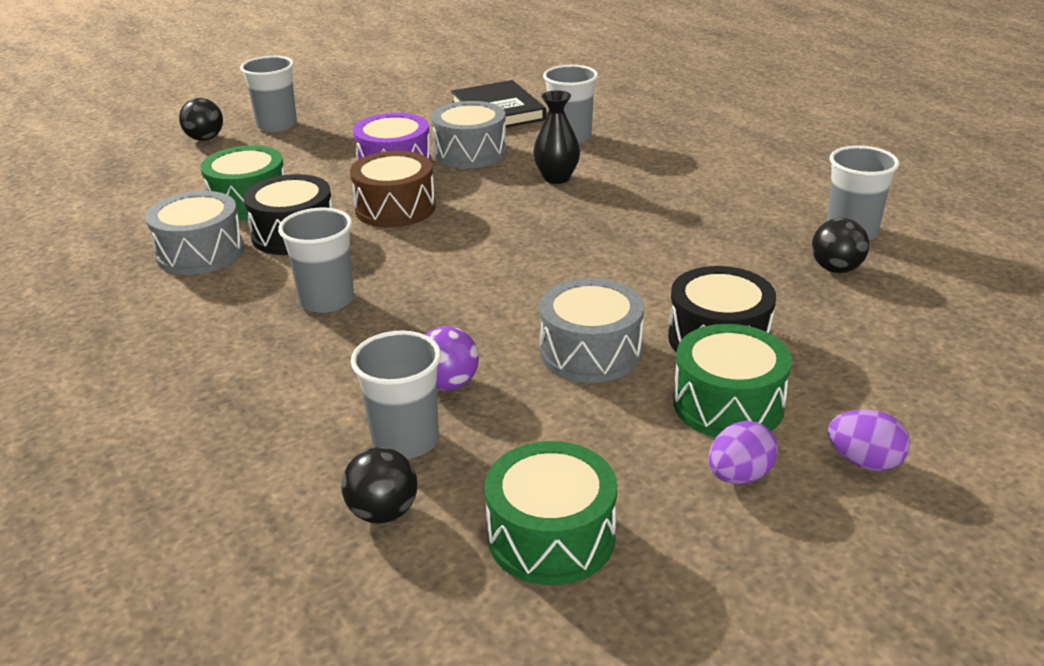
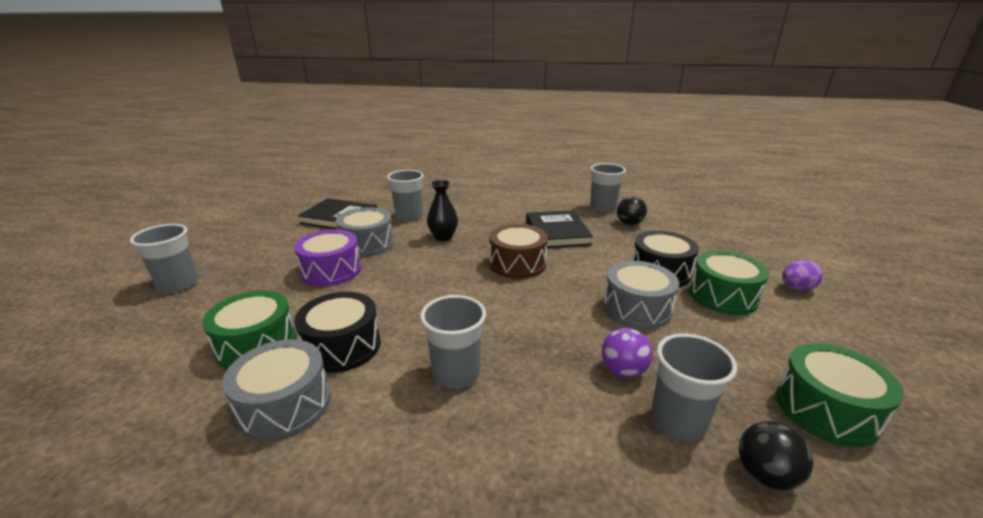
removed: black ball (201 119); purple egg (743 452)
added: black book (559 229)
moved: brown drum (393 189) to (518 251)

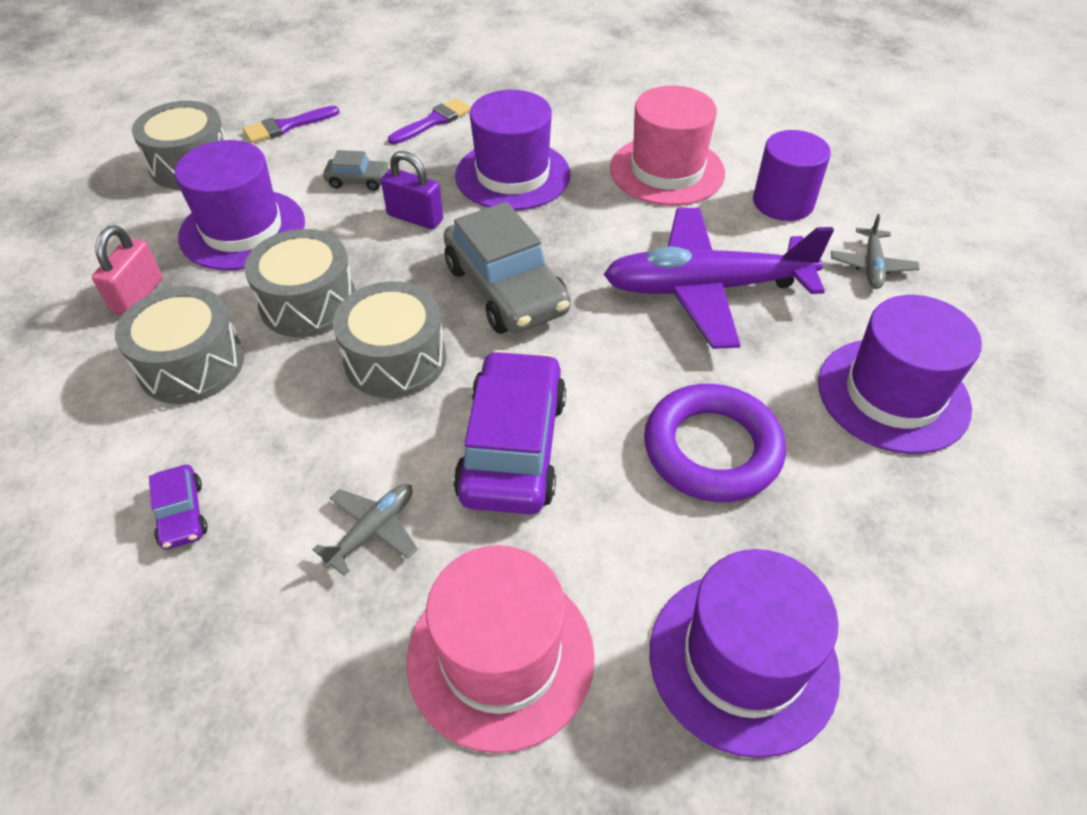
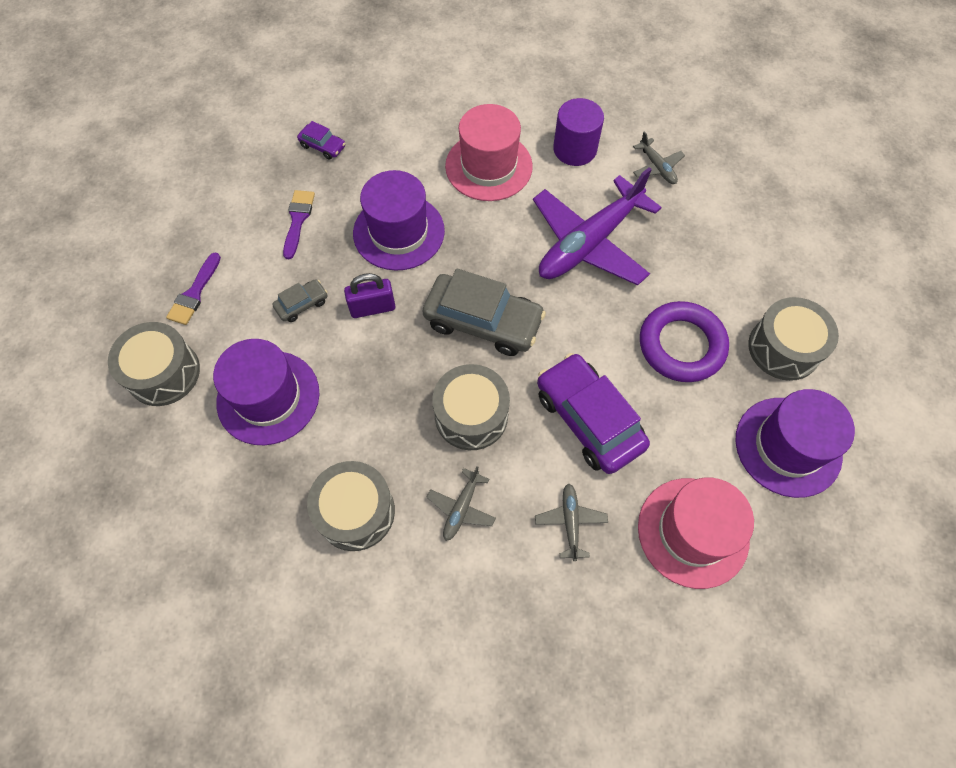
removed: pink padlock (127 270); purple hat (900 374)
added: grey plane (461 503)
moved: purple car (178 507) to (321 140); grey drum (300 283) to (793 339)

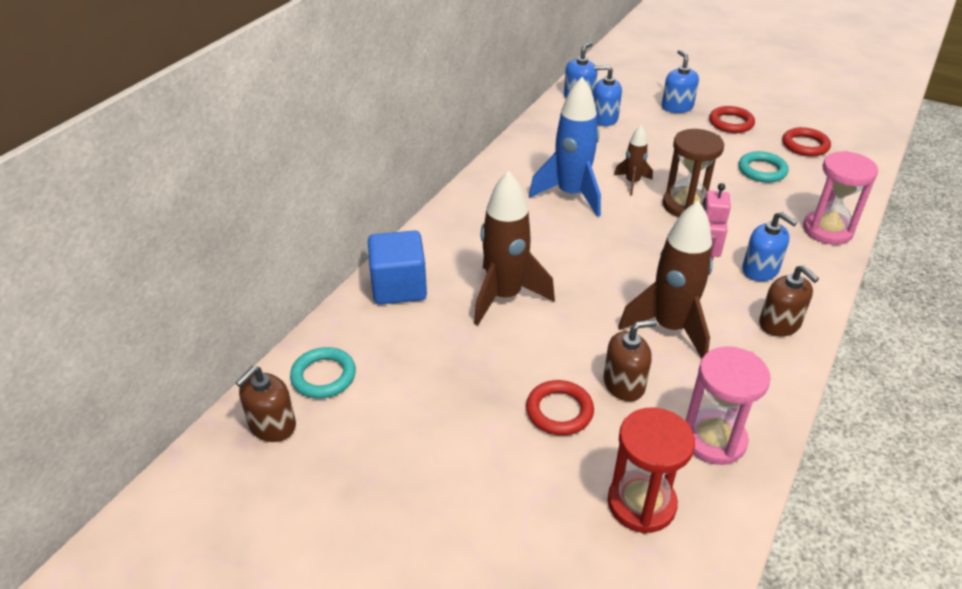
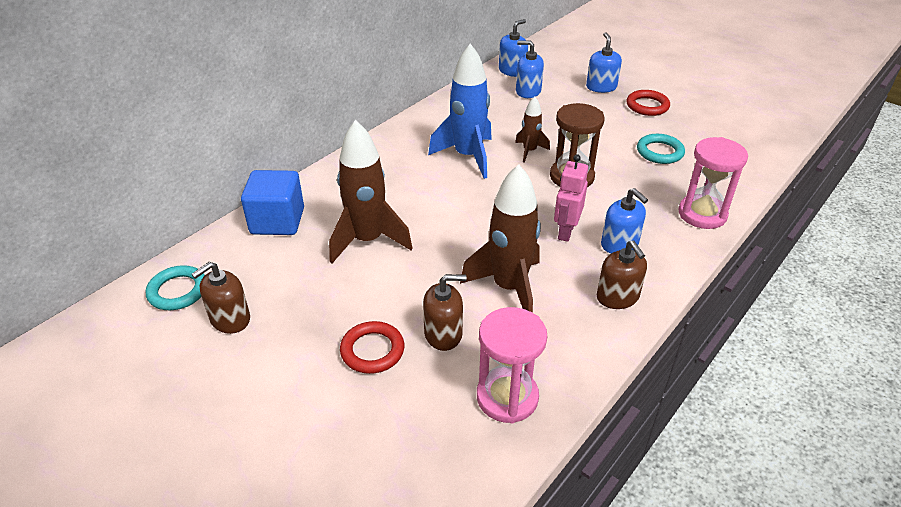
removed: red hourglass (651 470); red ring (806 141)
moved: brown soap dispenser (266 404) to (221 298)

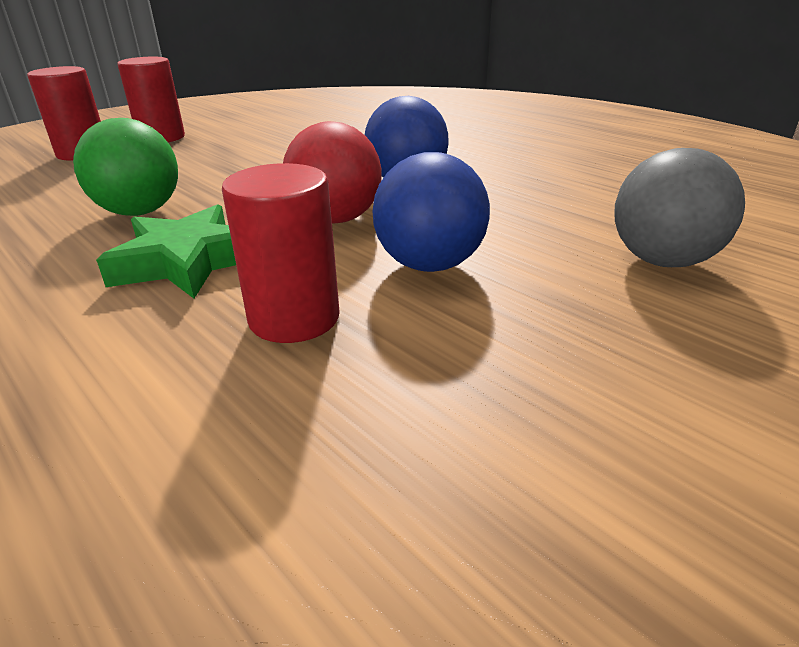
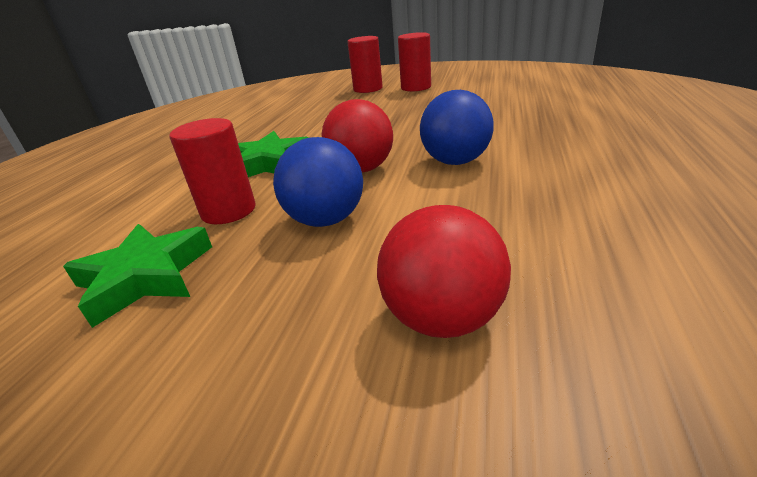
removed: green ball (125 167)
added: green star (137 276)
recoloured: grey ball (679 207) to red ball (444 271)

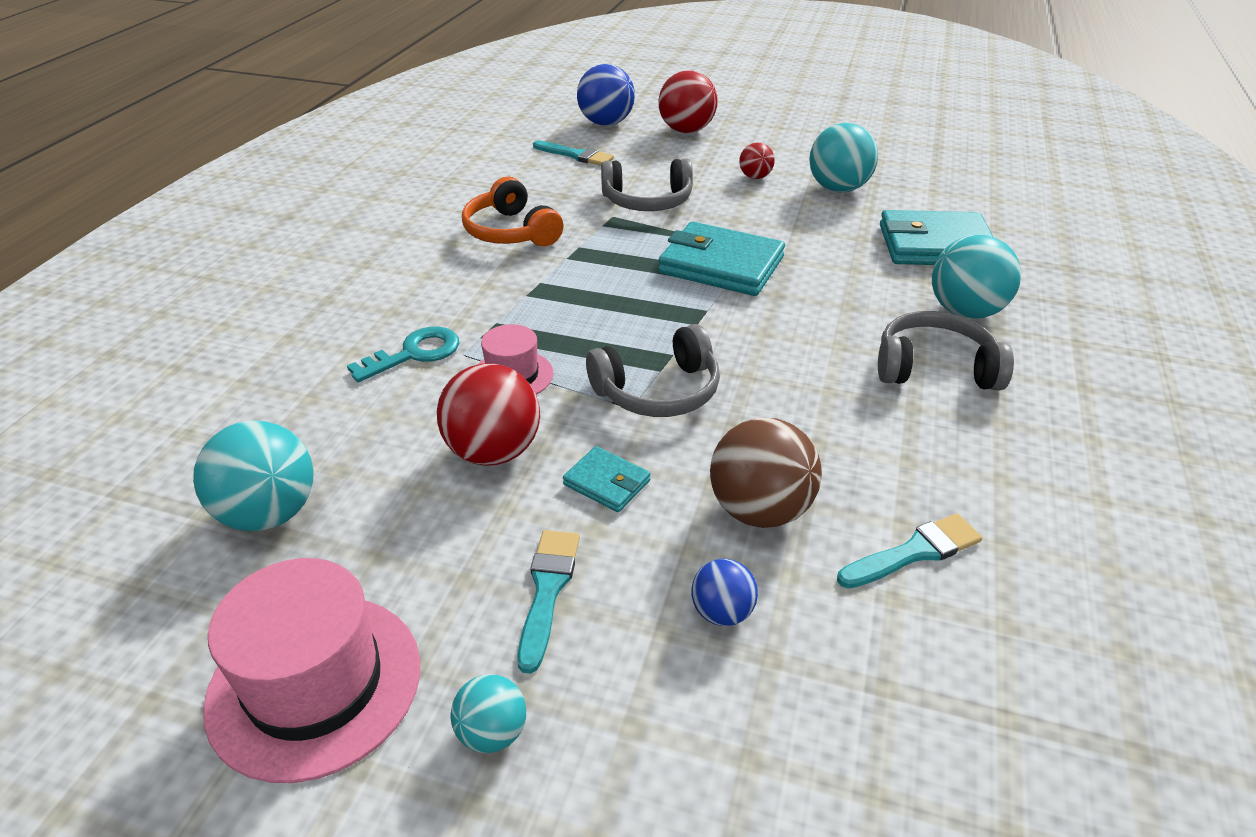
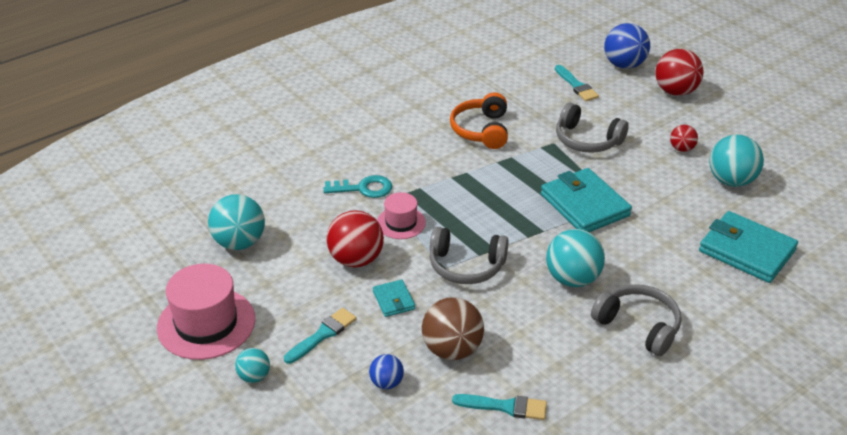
moved: turquoise ball (976 277) to (575 258)

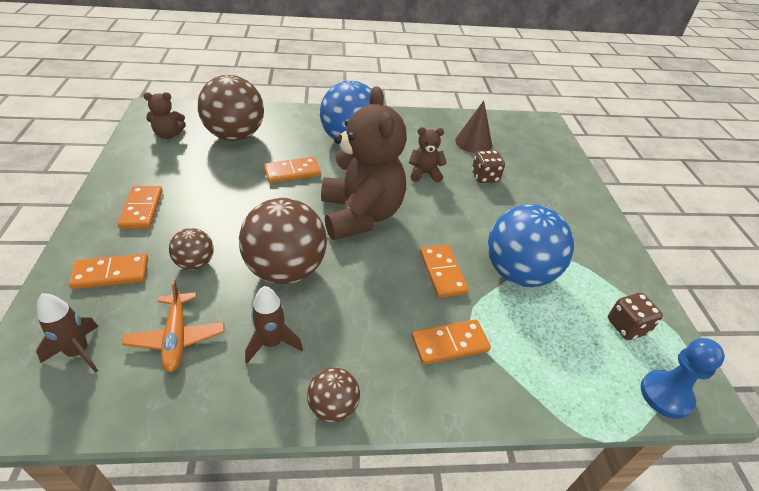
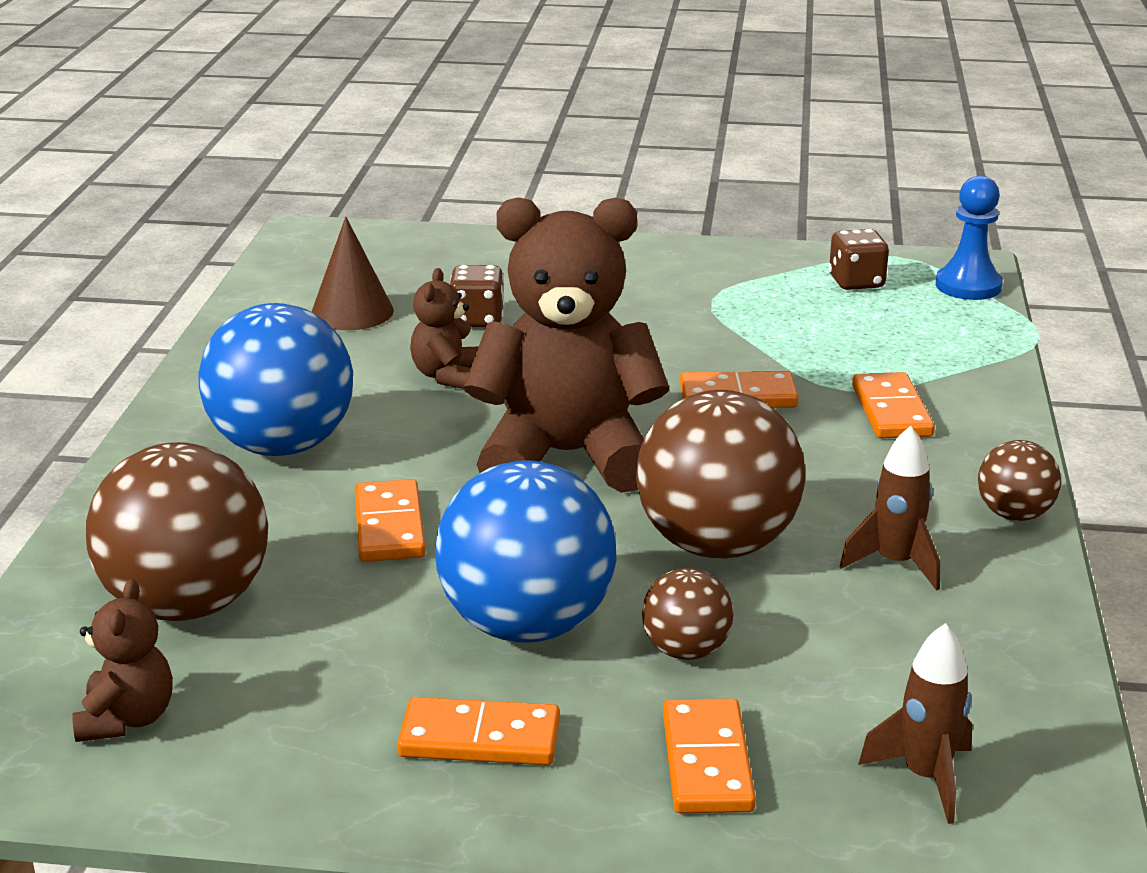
removed: orange plane (173 325)
moved: blue ball (530 245) to (526 551)

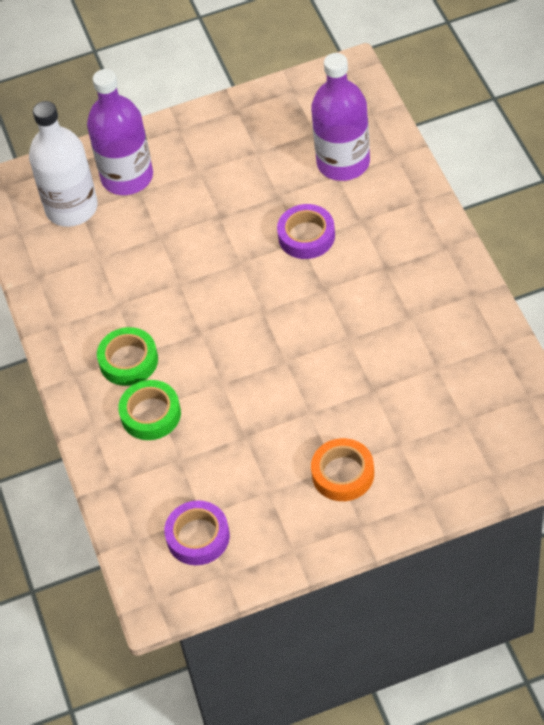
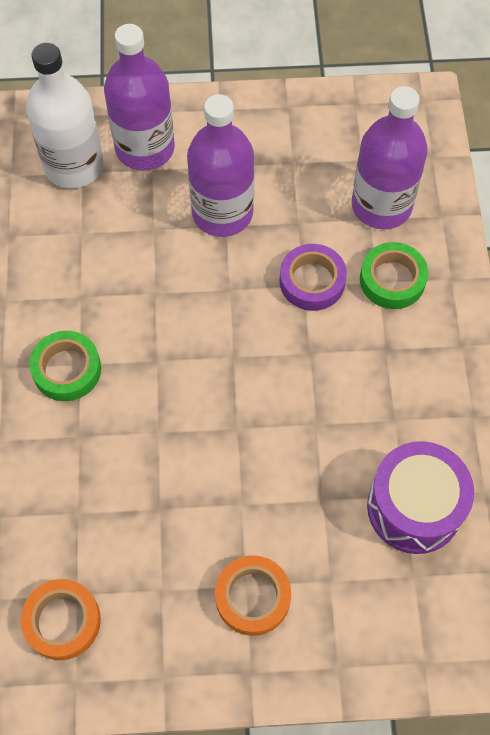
added: purple bottle (220 165); purple drum (420 497)
moved: green tape (149 410) to (394 275)
recoloured: purple tape (197 533) to orange tape (61 619)

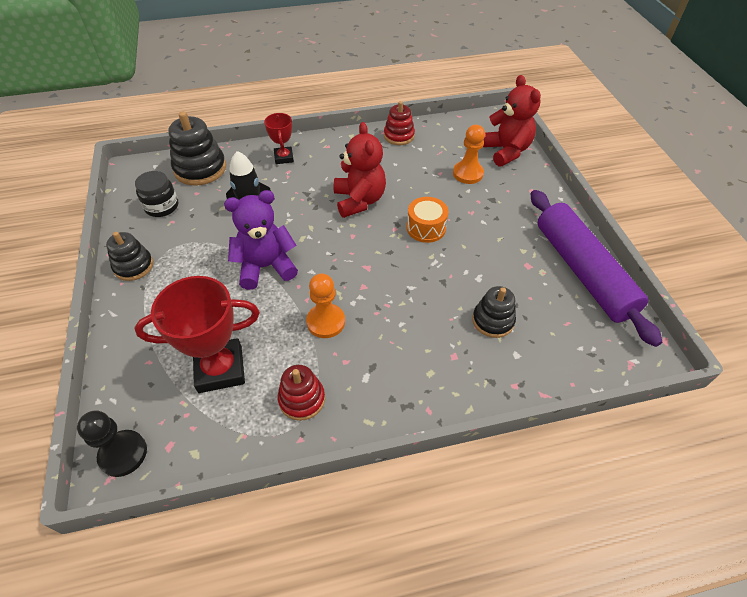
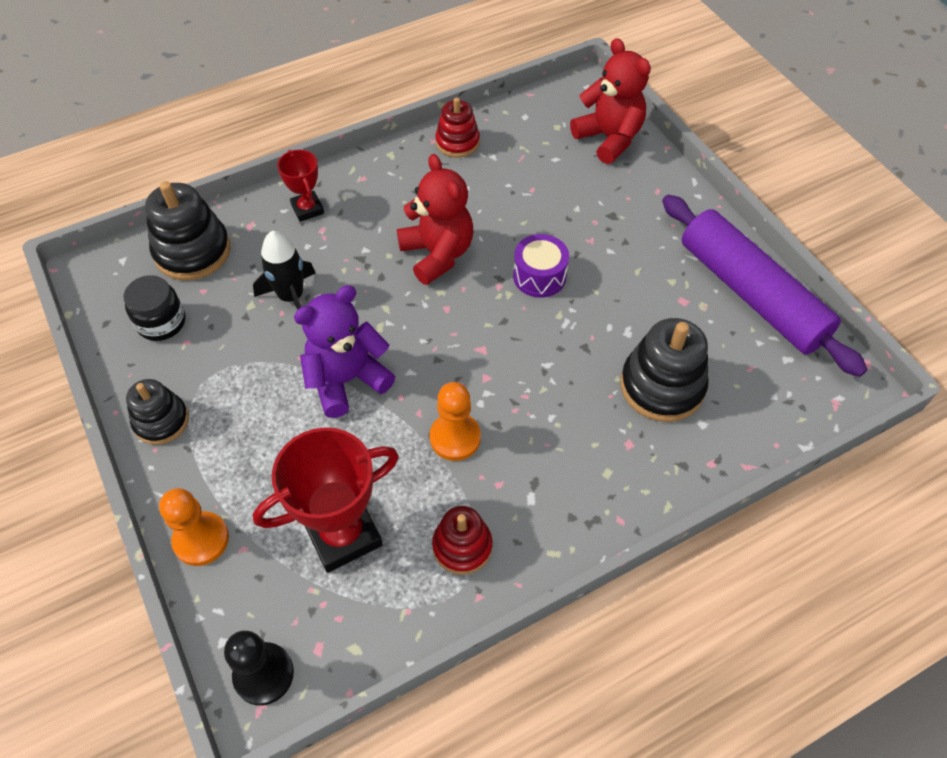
moved: orange pawn (469 154) to (194 527)
recoloured: orange drum (428 220) to purple drum (541 266)
resized: black stacking toy (494 312) = (665 370) x1.57

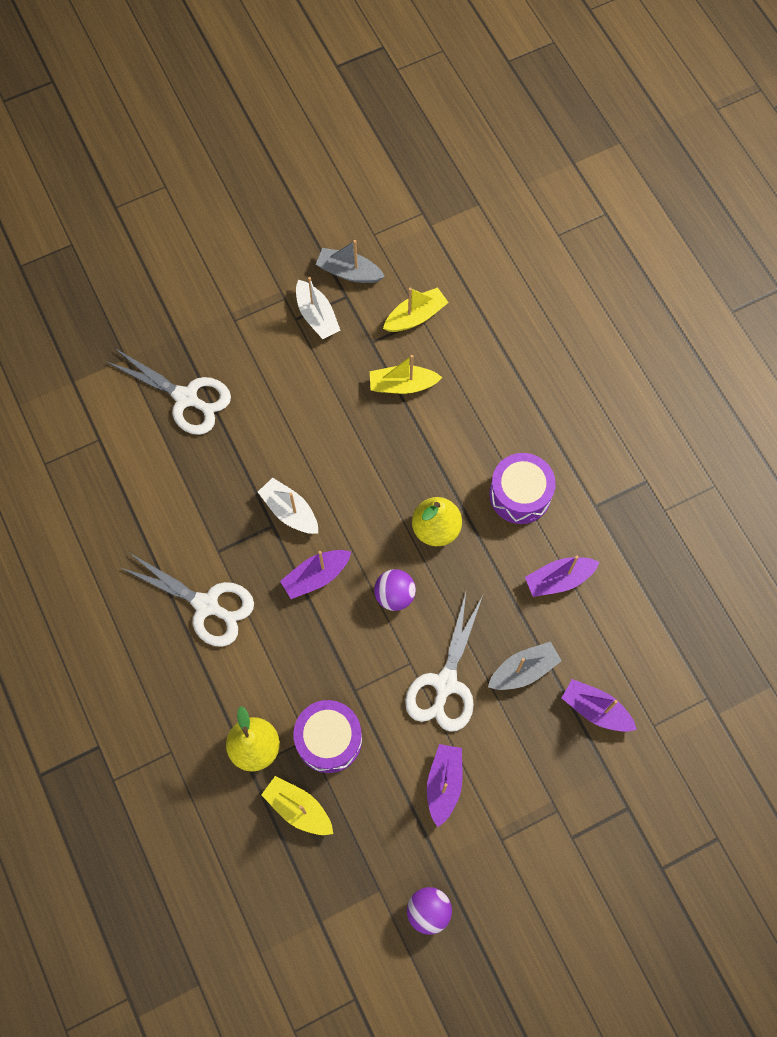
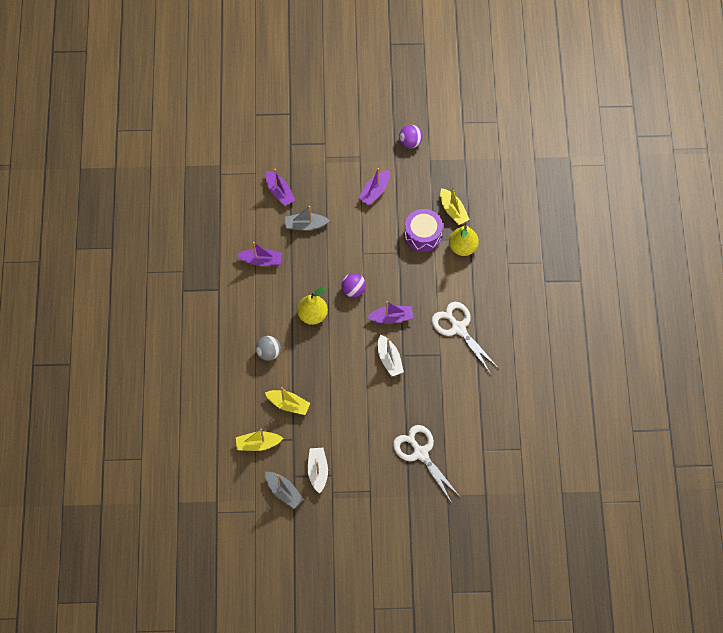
removed: white scissors (444 662); purple drum (522 488)
added: grey ball (268 348)

